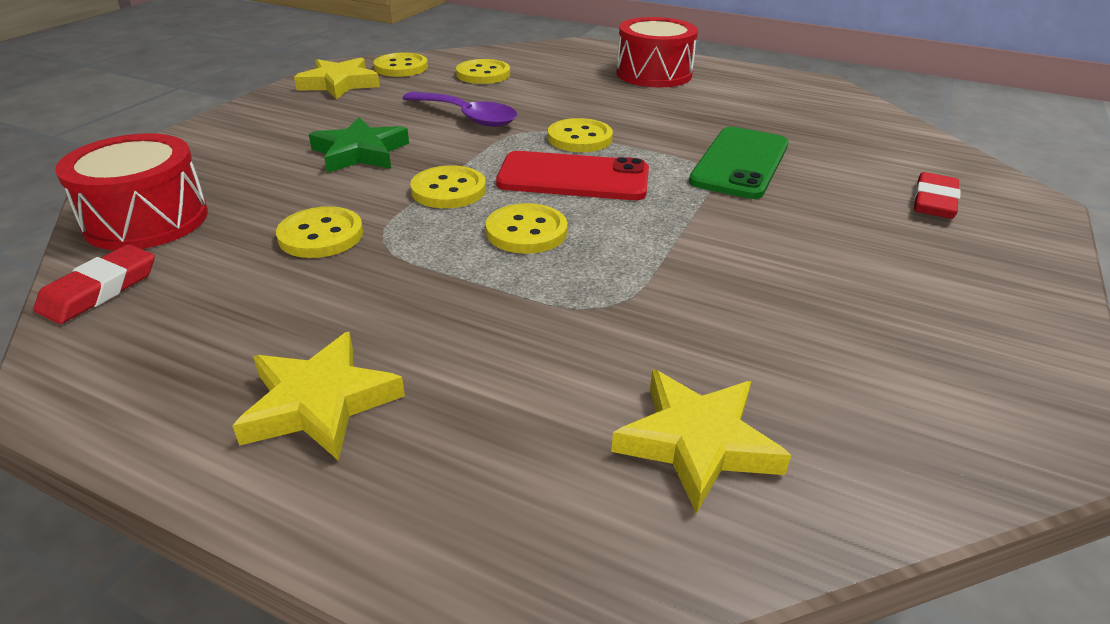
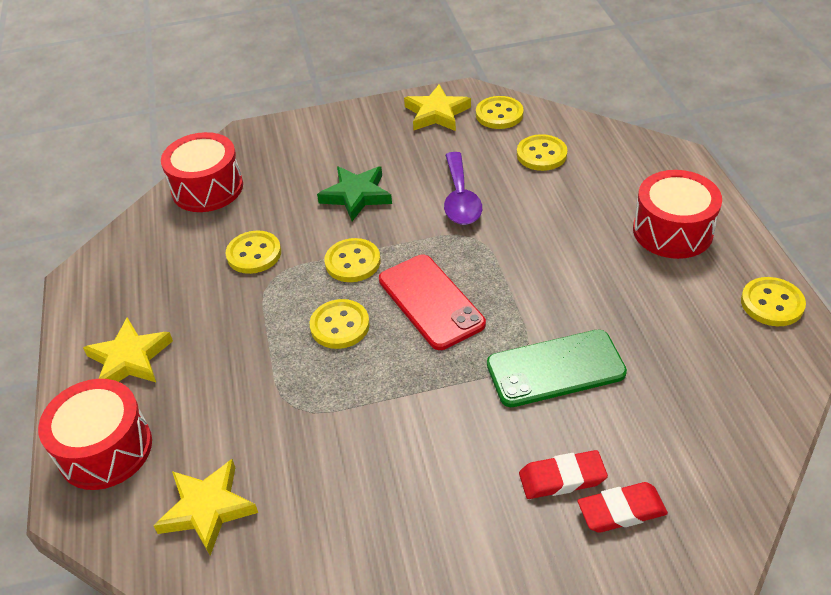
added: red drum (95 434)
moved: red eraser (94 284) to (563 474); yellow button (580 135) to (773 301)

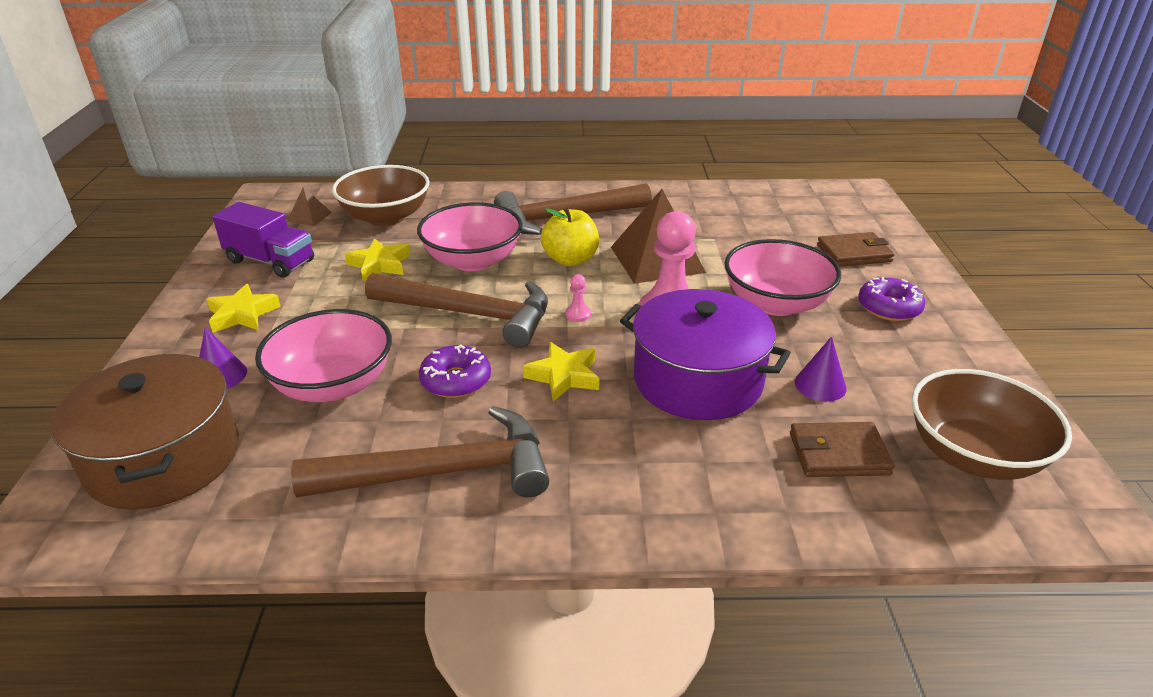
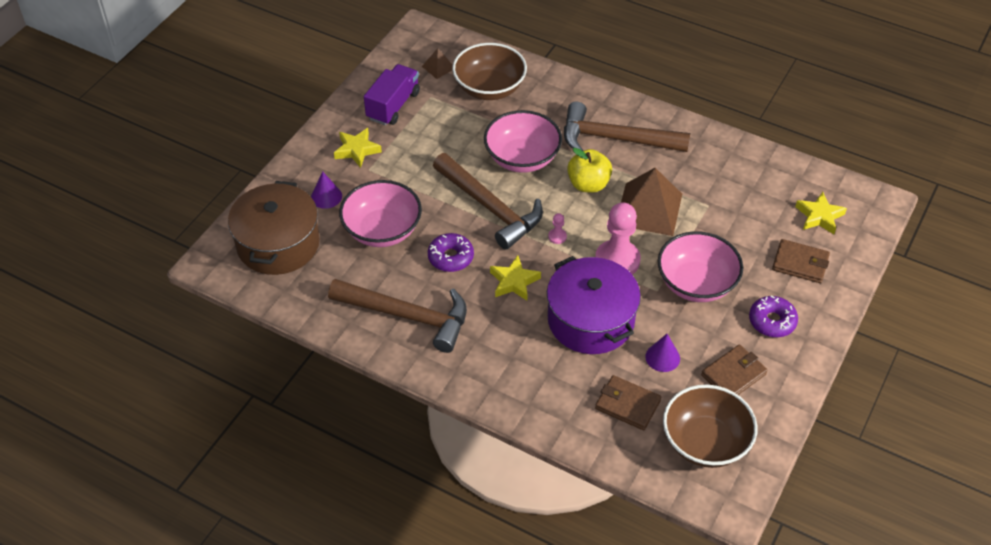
added: brown wallet (734 370)
moved: yellow star (377 259) to (821 213)
turned: purple truck (263 240) = (392 94) 120 degrees counterclockwise

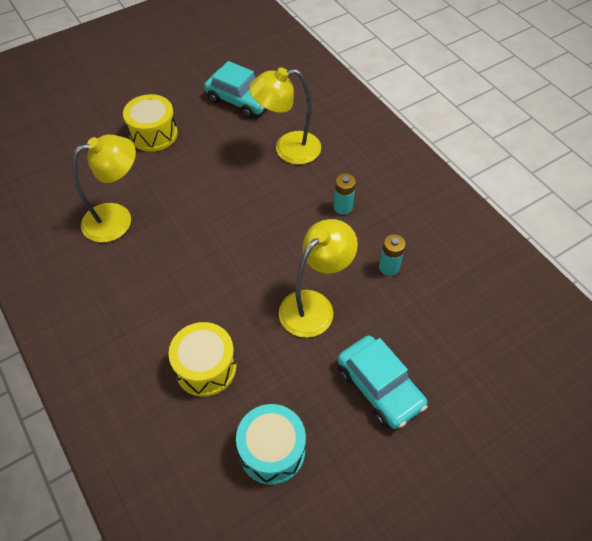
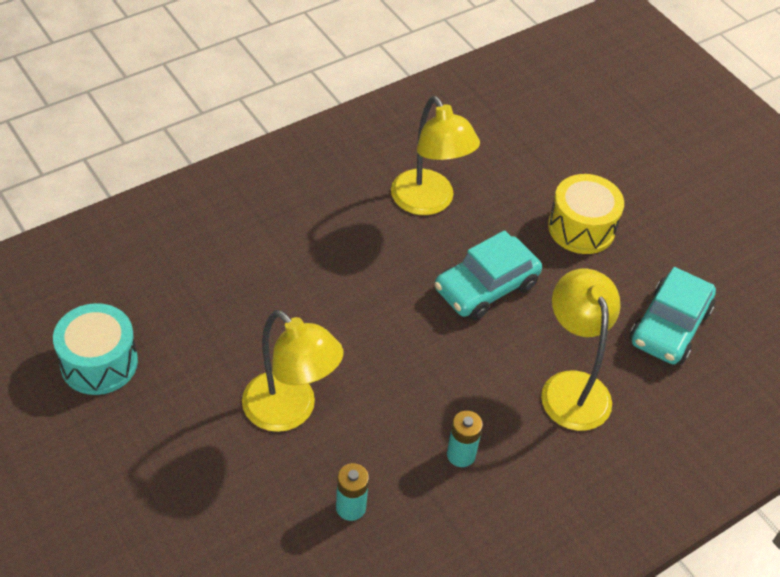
removed: yellow drum (202 359)
moved: turquoise car (382 382) to (488 275)

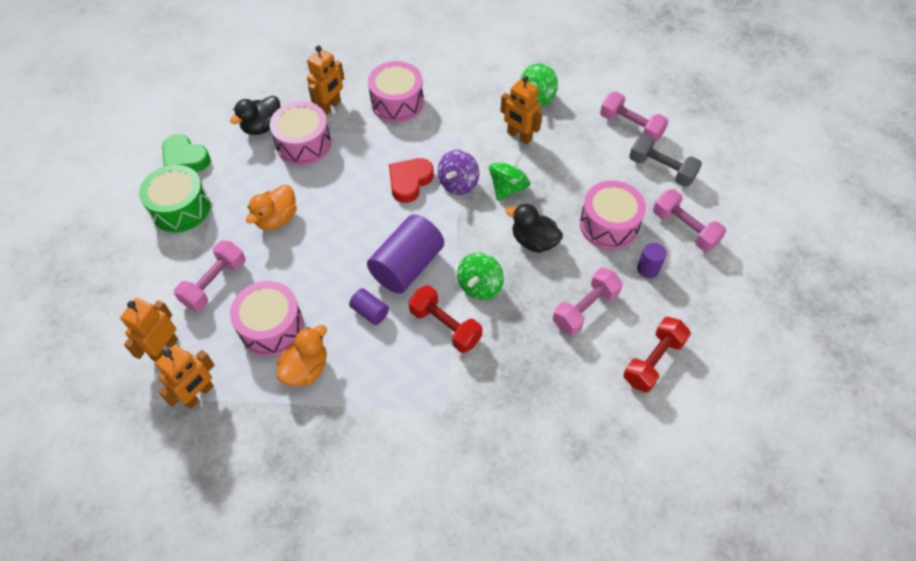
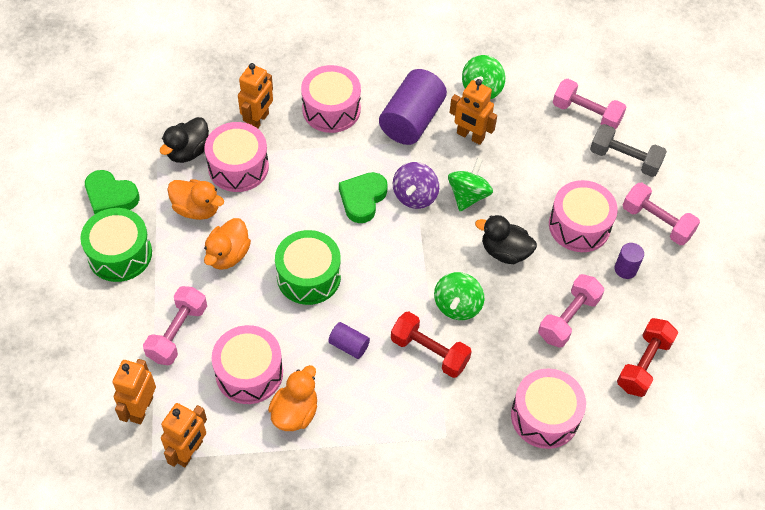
added: orange duck (195 199); green drum (308 267); pink drum (548 408)
moved: purple cylinder (405 254) to (413 107)
recoloured: red heart (411 180) to green heart (363 197)

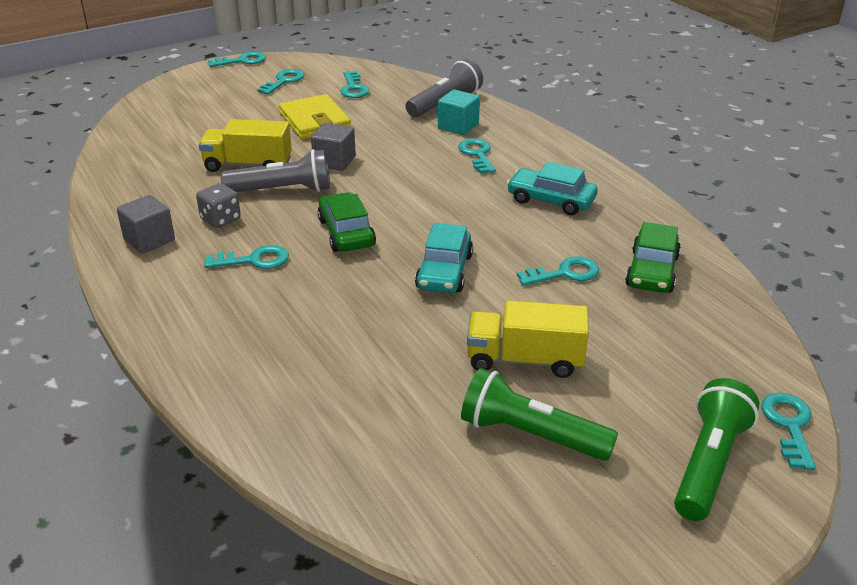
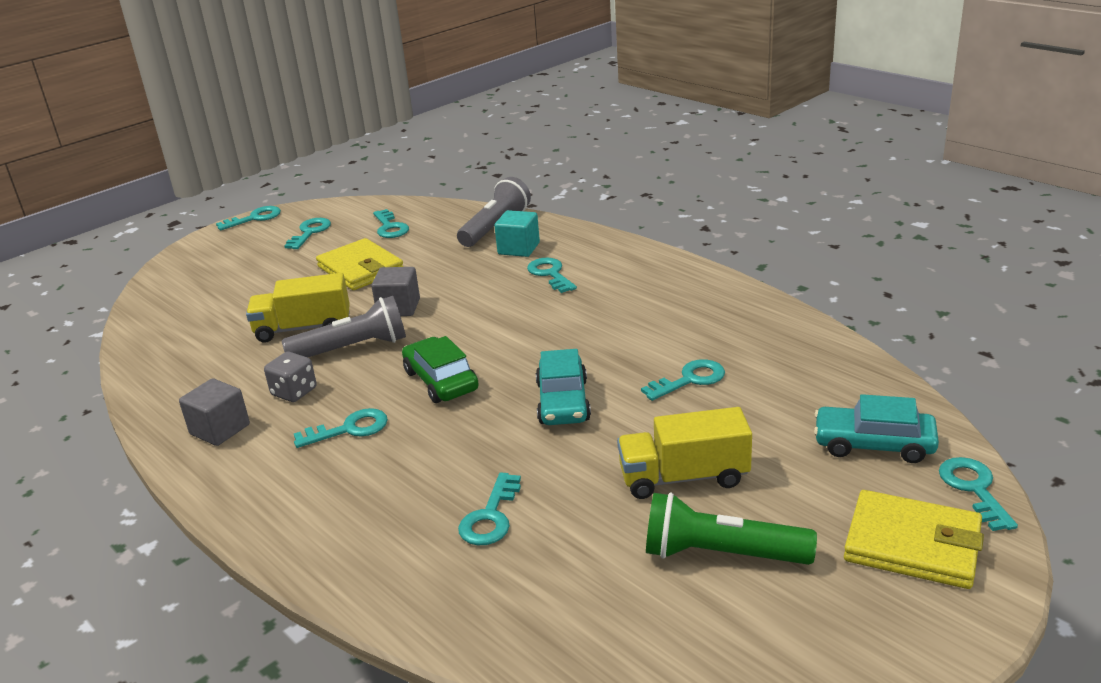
removed: green car (653 257)
added: turquoise key (489 509)
moved: turquoise car (552 188) to (876 428)
replaced: green flashlight (717 449) to yellow wallet (914 539)

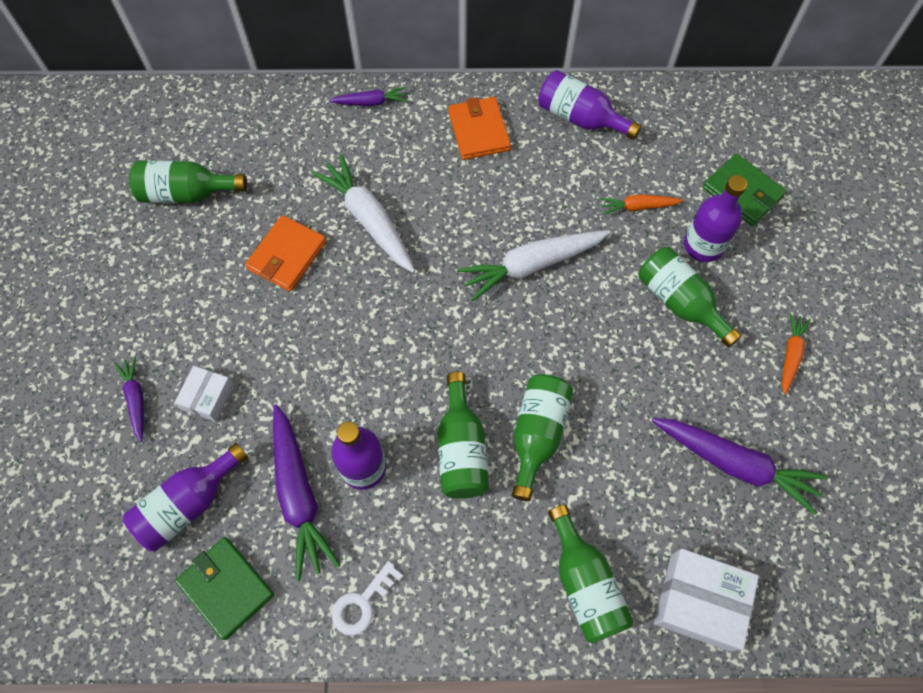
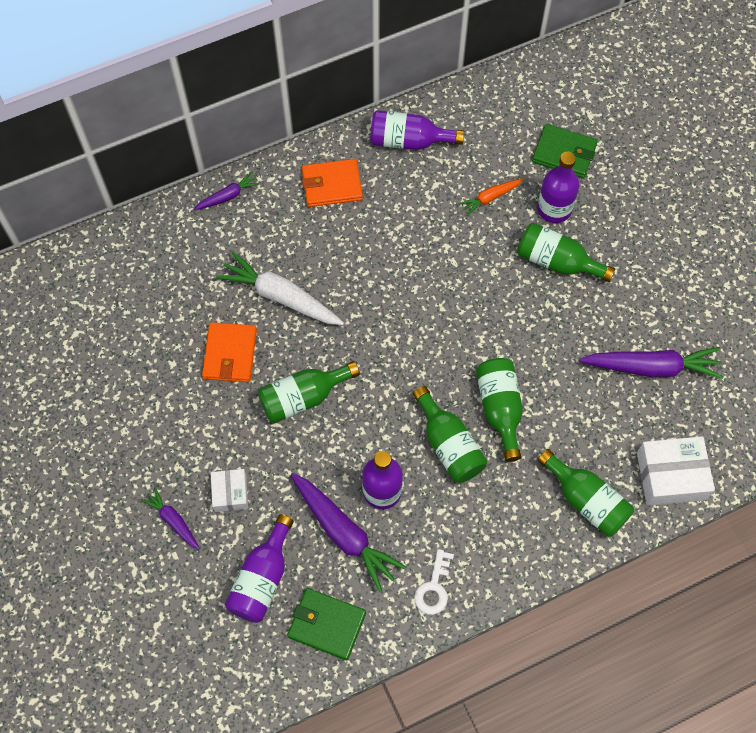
removed: white carrot (533 266); orange carrot (796 354)
moved: green bottle (188 182) to (309 392)
turned: orange wallet (479 128) = (332 183) 60 degrees counterclockwise

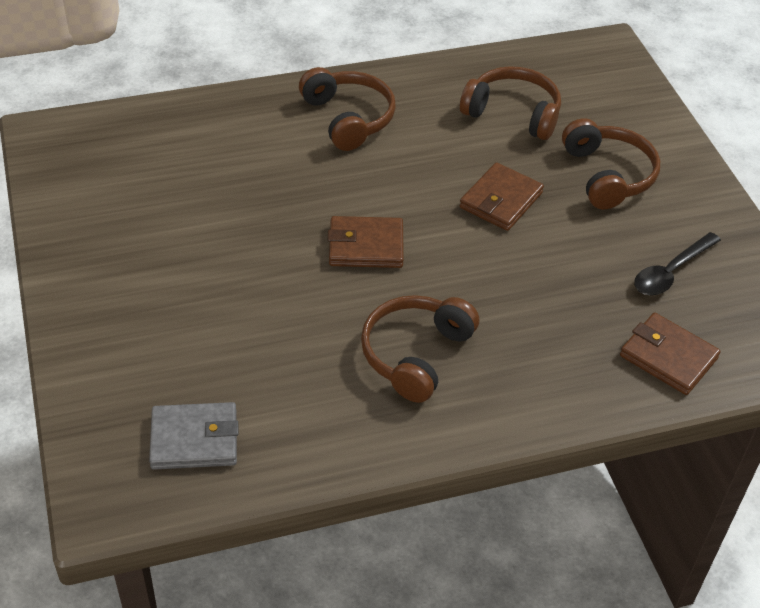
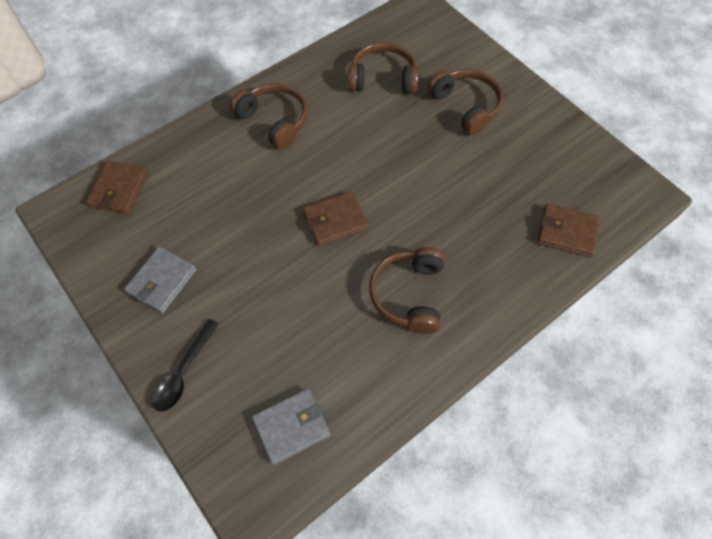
added: grey wallet (160 279)
moved: brown wallet (502 196) to (117 187); black spoon (677 263) to (185 365)

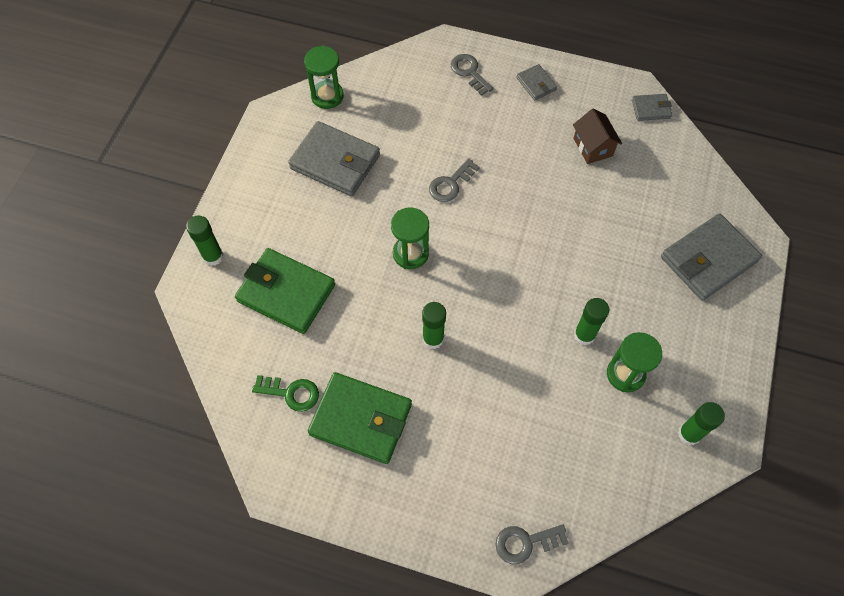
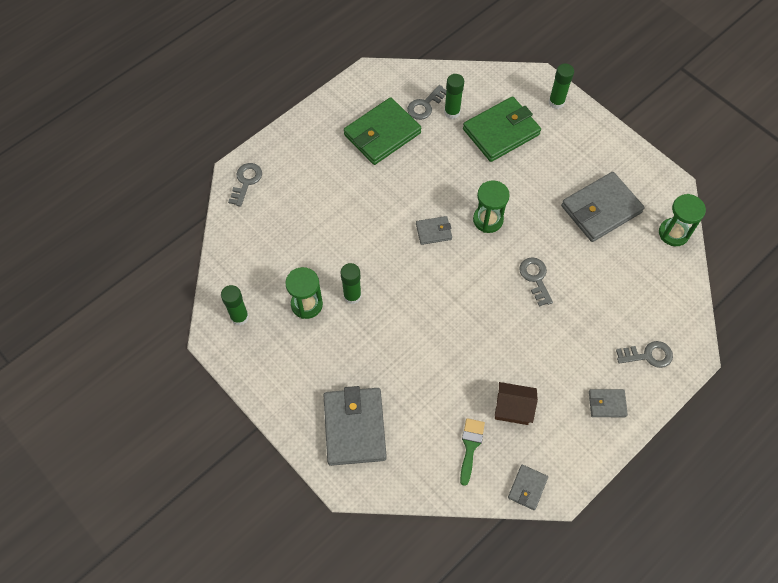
added: grey wallet (434 230); green brush (472 452)
moved: green glue stick (434 325) to (454 96)
recoloured: green key (285 393) to grey key (427 102)

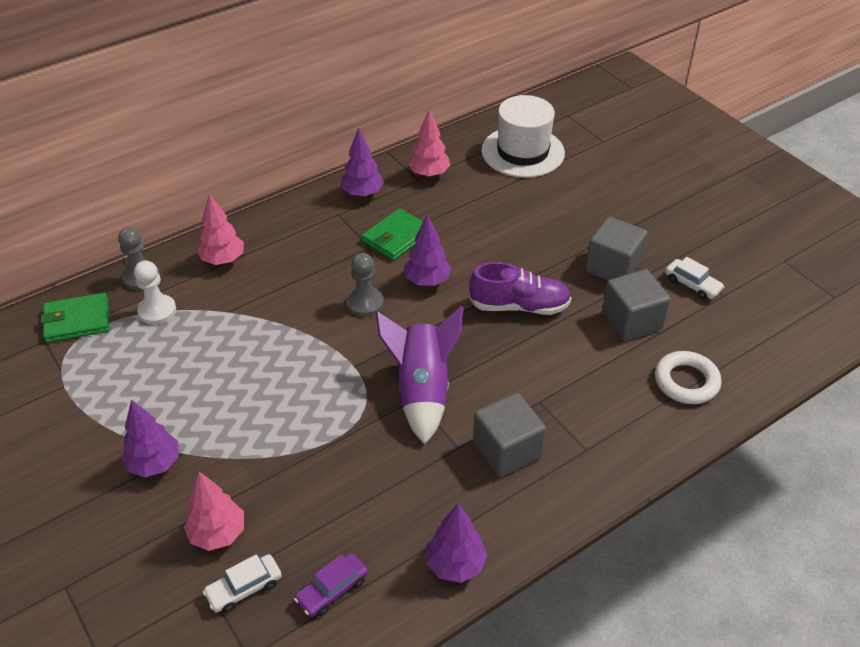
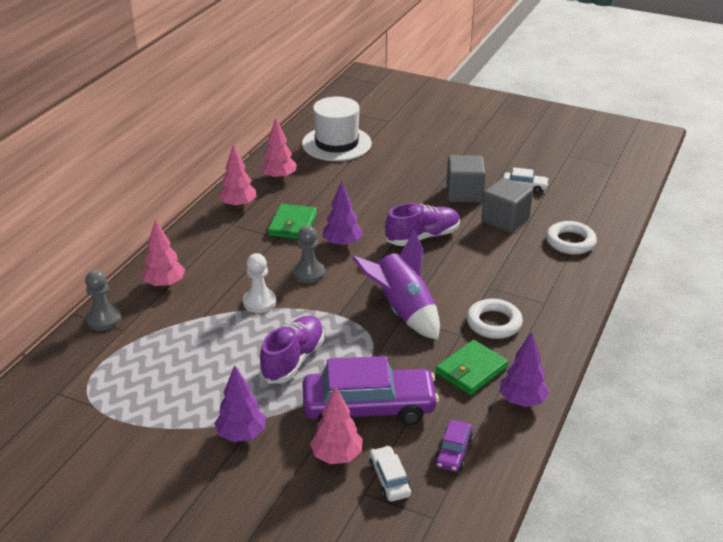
added: purple shoe (291 350); purple car (370 390)
moved: green wallet (75 318) to (472 367); white pawn (155 292) to (259 283)
replaced: grey cube (509 435) to white ring (494 319)
recoloured: purple tree (362 162) to pink tree (237 176)
turned: white car (242 583) = (390 473) 135 degrees clockwise

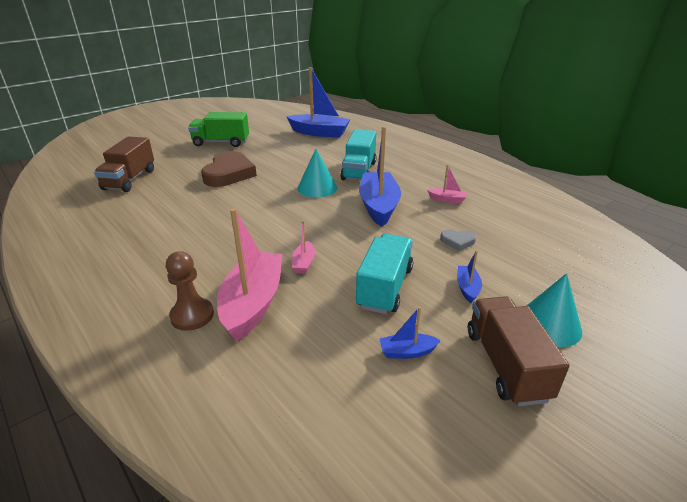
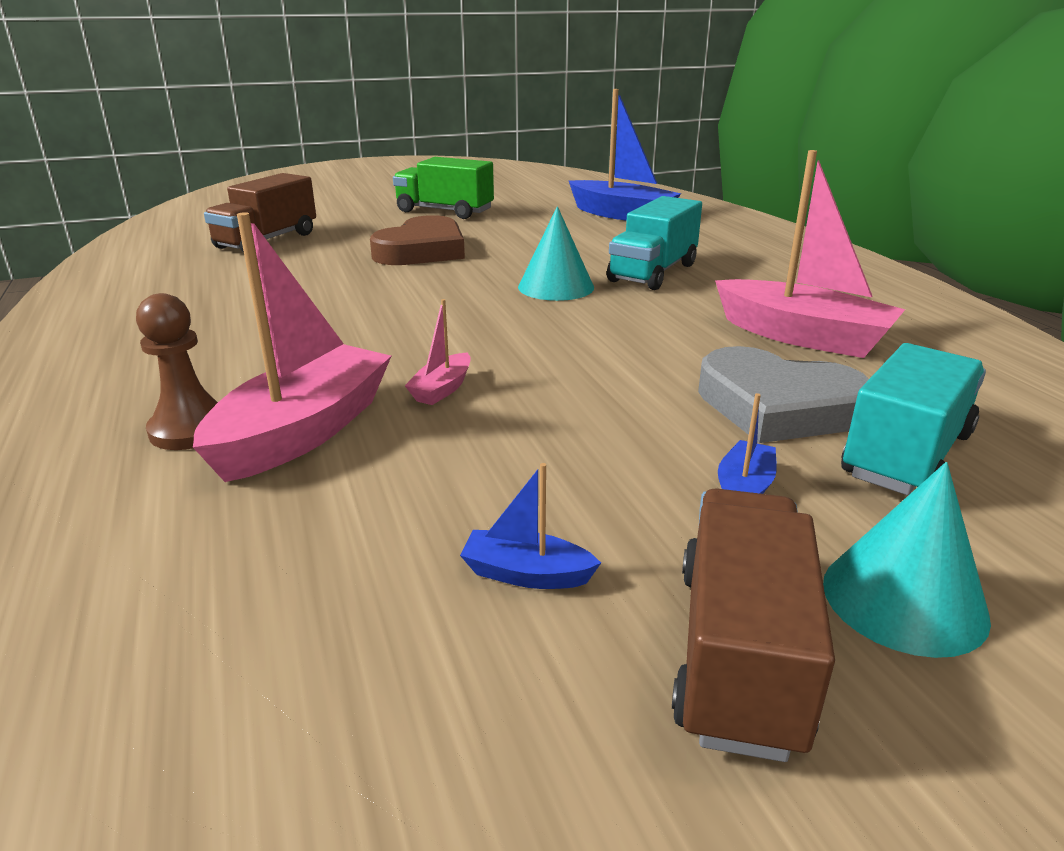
removed: blue boat (380 176)
moved: turquoise truck (384 274) to (913 419)
resized: pink boat (447 183) = (810 254) x2.23; grey heart (458 240) = (783 394) x2.21

